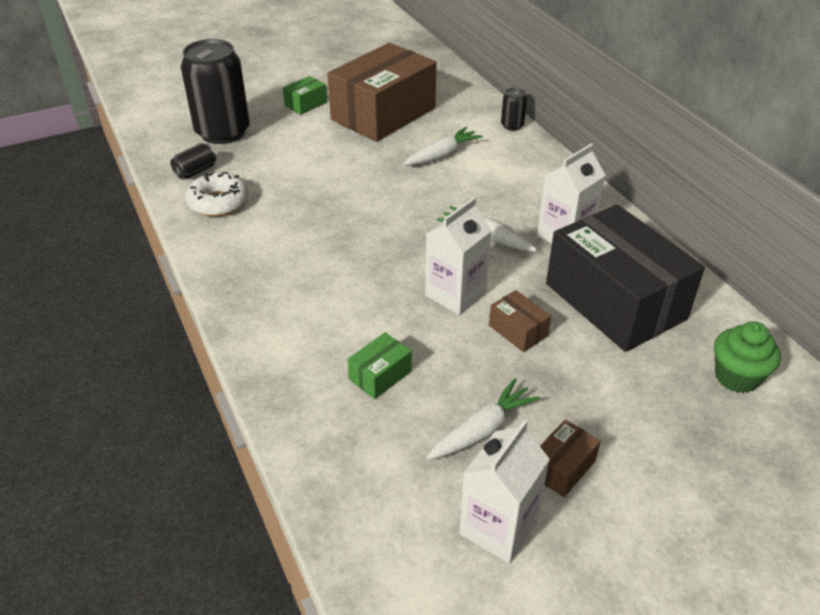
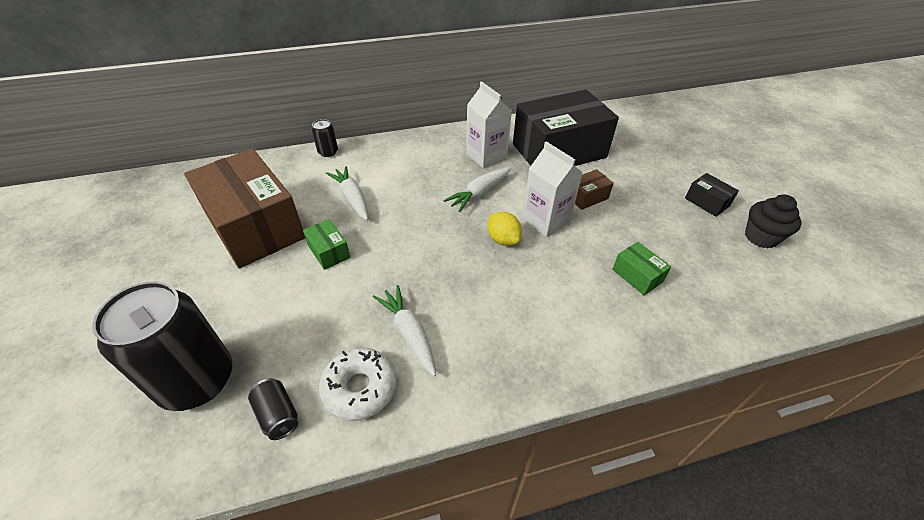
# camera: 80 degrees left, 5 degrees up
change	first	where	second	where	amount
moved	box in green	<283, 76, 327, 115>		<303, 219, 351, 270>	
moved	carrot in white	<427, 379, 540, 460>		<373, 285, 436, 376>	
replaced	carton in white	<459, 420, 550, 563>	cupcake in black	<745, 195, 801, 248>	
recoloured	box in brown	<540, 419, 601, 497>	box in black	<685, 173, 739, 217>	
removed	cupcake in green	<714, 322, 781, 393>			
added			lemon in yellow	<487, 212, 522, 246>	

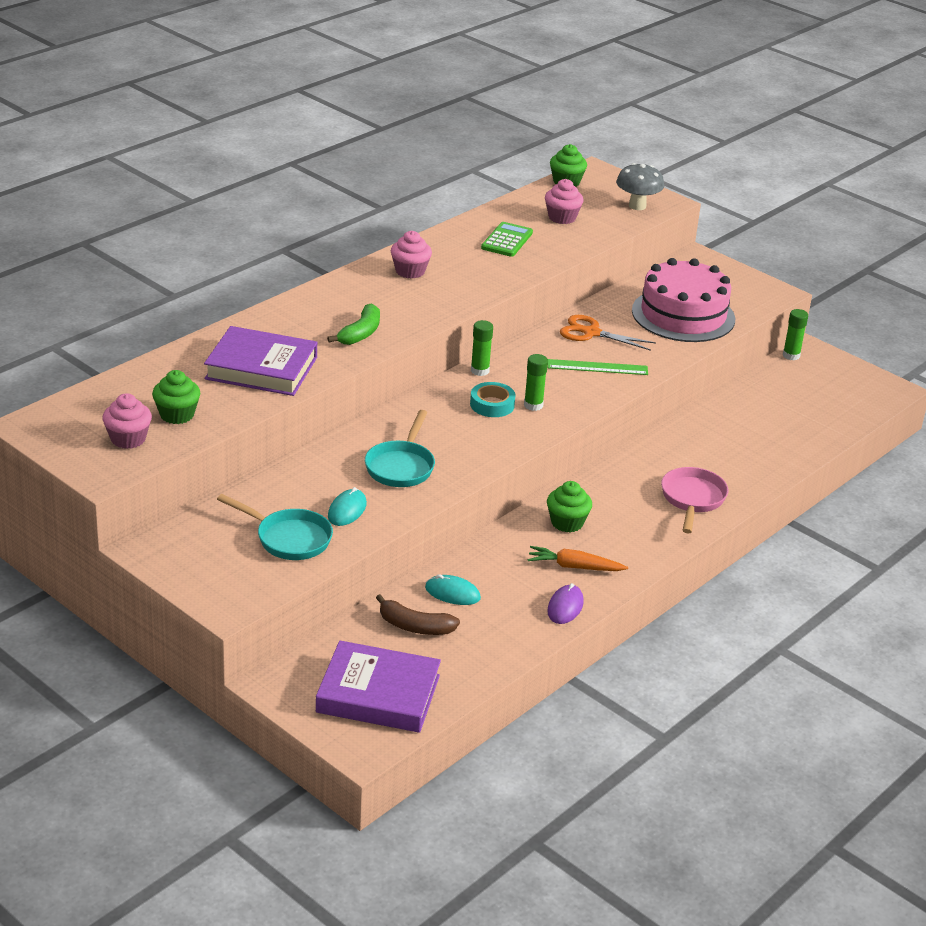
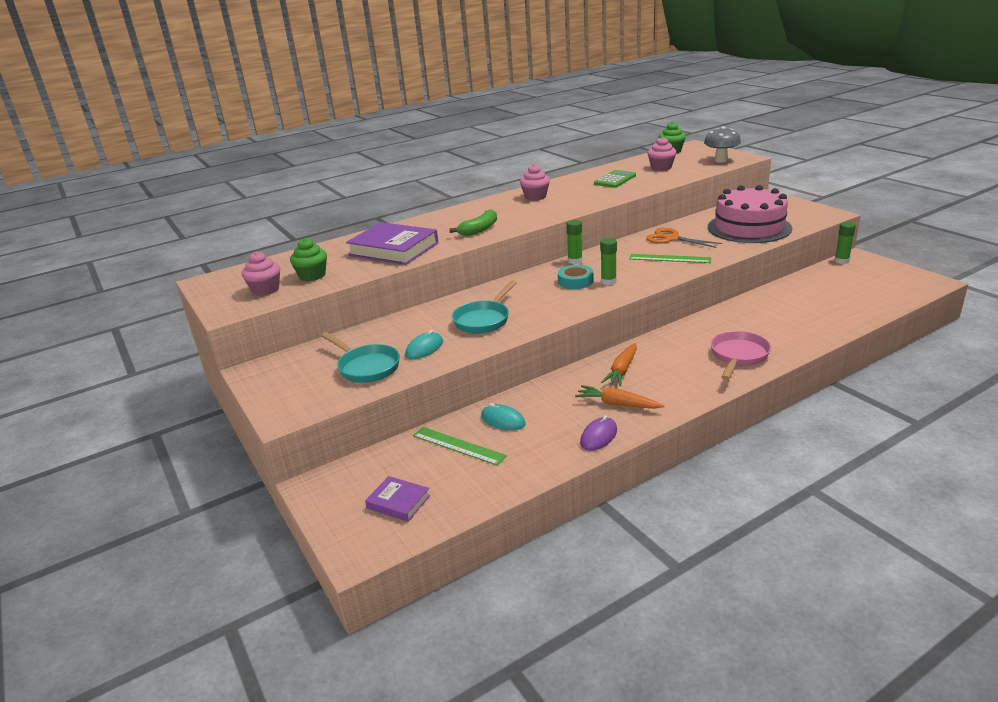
# camera: 20 degrees right, 5 degrees down
change	first	where	second	where	amount
resized	book in purple	<316, 641, 441, 733>		<365, 476, 430, 522>	x0.51
replaced	banana in brown	<376, 594, 460, 635>	ruler in green	<413, 427, 507, 466>	
replaced	cupcake in green	<547, 481, 592, 533>	carrot in orange	<601, 343, 637, 386>	

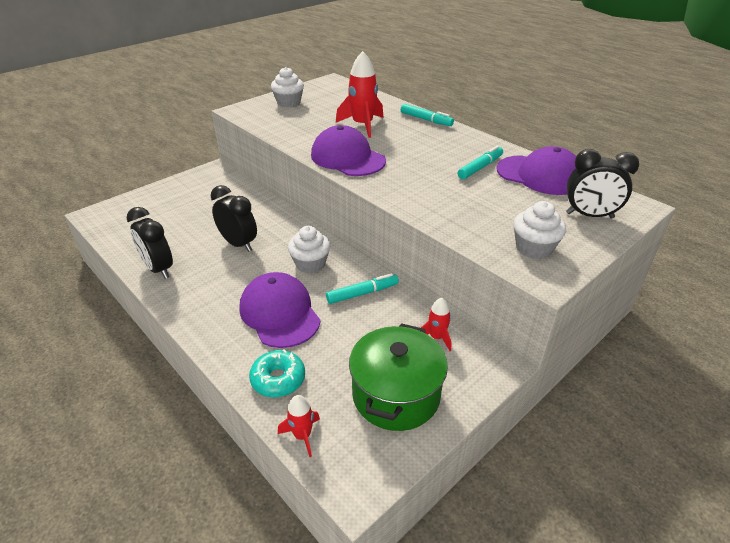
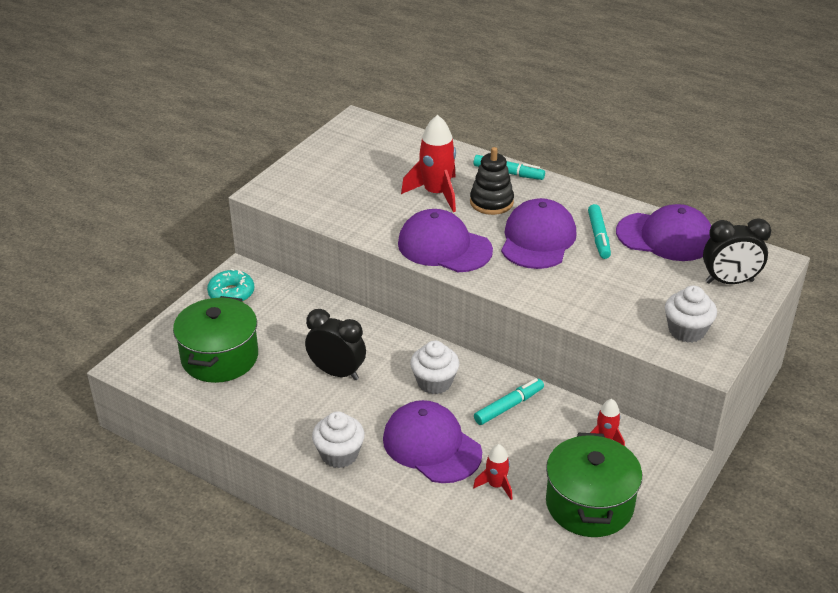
# camera: 15 degrees left, 0 degrees up
change	first	where	second	where	amount
removed	clock in black	<127, 207, 173, 279>			
moved	donut in turquoise	<249, 350, 305, 397>		<207, 269, 254, 301>	
moved	cupcake in white	<271, 67, 304, 107>		<312, 411, 365, 468>	
moved	rocket in red	<278, 395, 320, 457>		<473, 444, 512, 500>	
turned	marker in turquoise	<458, 145, 503, 179>		<588, 204, 611, 259>	150 degrees clockwise
added			pot in green	<173, 296, 258, 383>	
added			stacking toy in black	<470, 147, 514, 215>	
added			cap in purple	<501, 198, 577, 269>	

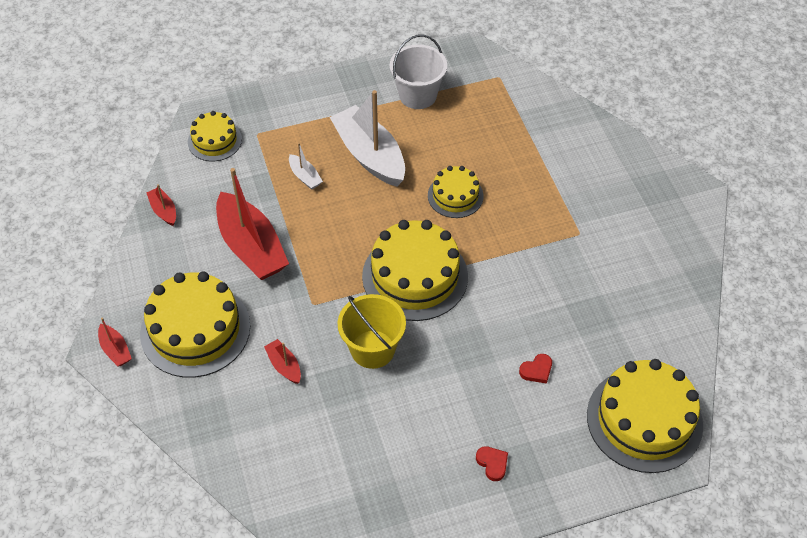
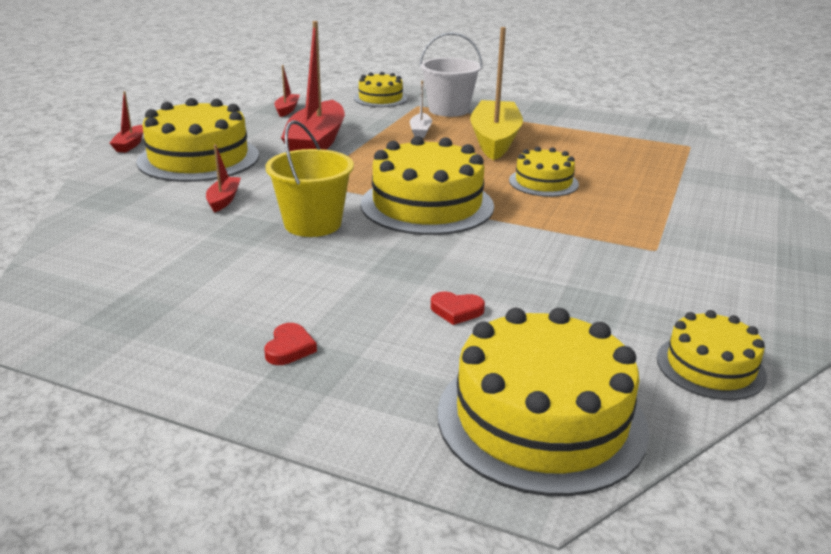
# camera: 40 degrees right, 25 degrees down
change	first	where	second	where	amount
recoloured	boat in white	<330, 90, 405, 187>	boat in yellow	<470, 27, 523, 160>	
moved	bucket in white	<390, 35, 447, 109>		<419, 32, 482, 117>	
added			cake in yellow	<657, 310, 767, 400>	

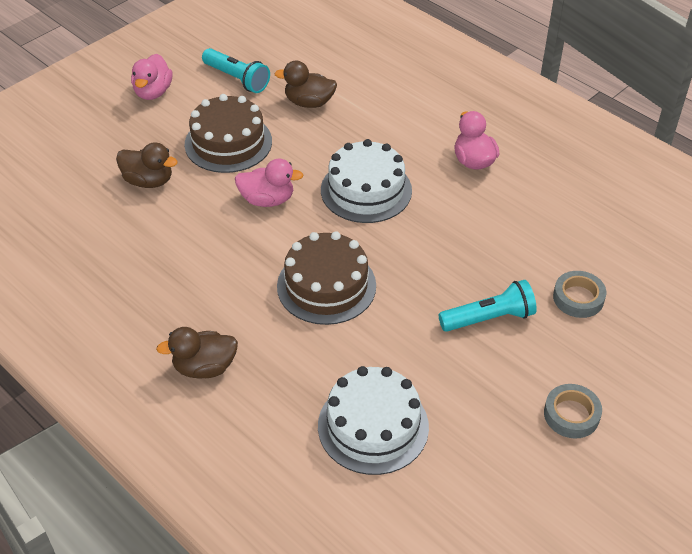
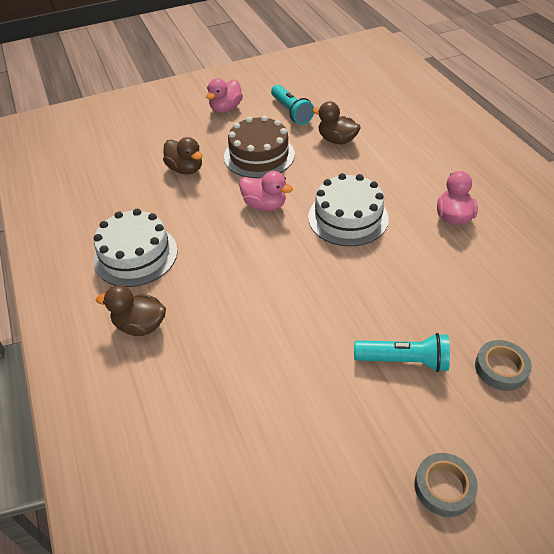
# camera: 25 degrees right, 0 degrees up
change	first	where	second	where	amount
removed	cake in brown	<277, 231, 376, 325>			
moved	cake in white	<318, 366, 429, 475>		<93, 209, 178, 287>	

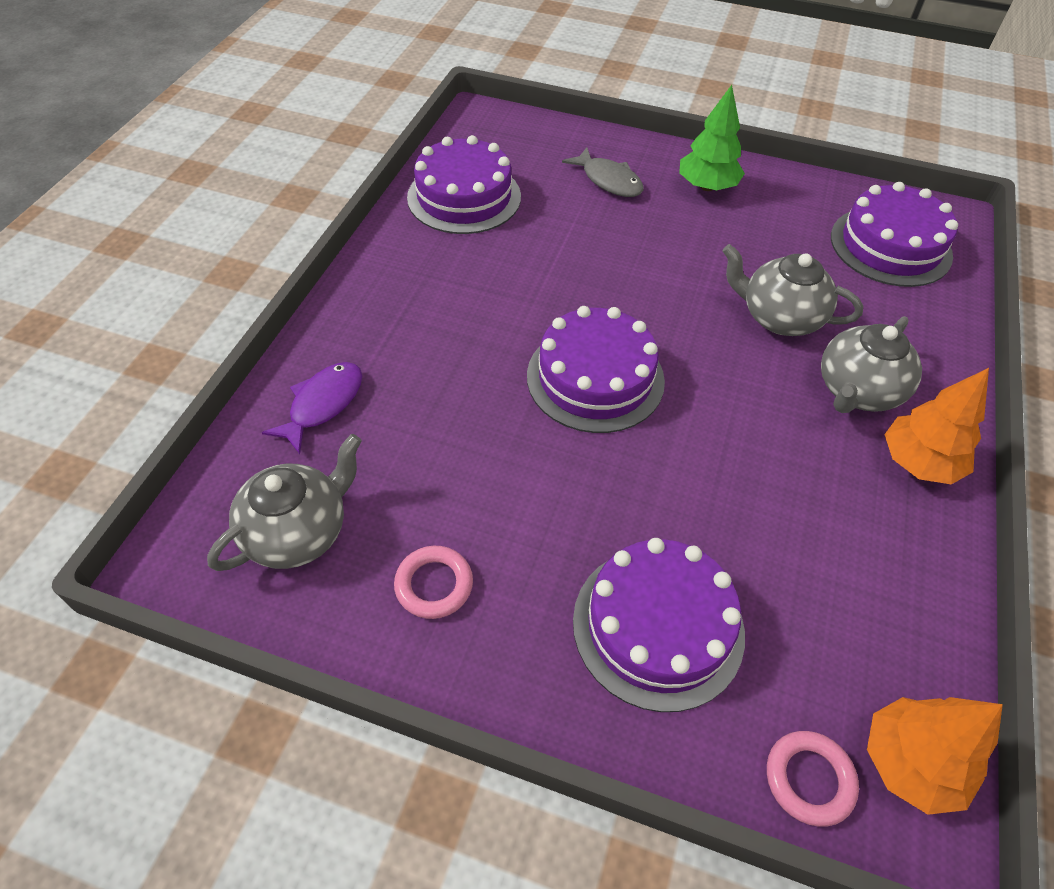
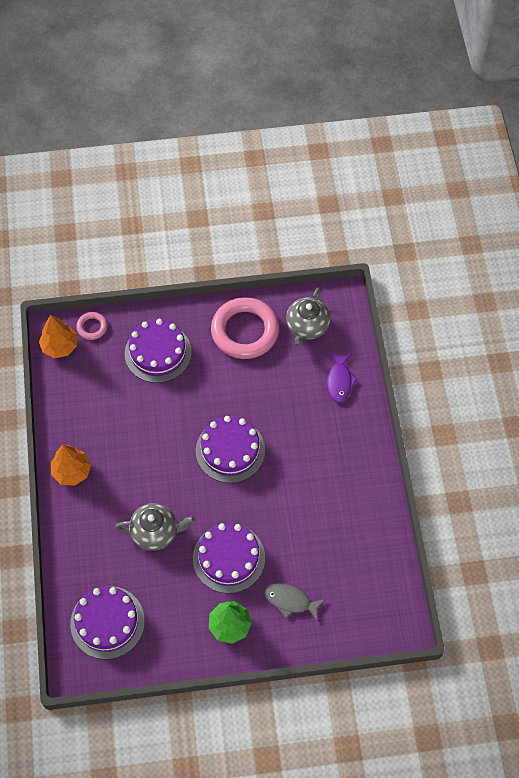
# camera: 155 degrees right, 10 degrees up
change	first	where	second	where	amount
resized	ring in pink	<394, 546, 473, 619>		<211, 297, 279, 359>	x2.19
moved	cake in purple	<407, 135, 521, 234>		<193, 523, 265, 593>	
removed	teapot in grey	<821, 316, 922, 413>			

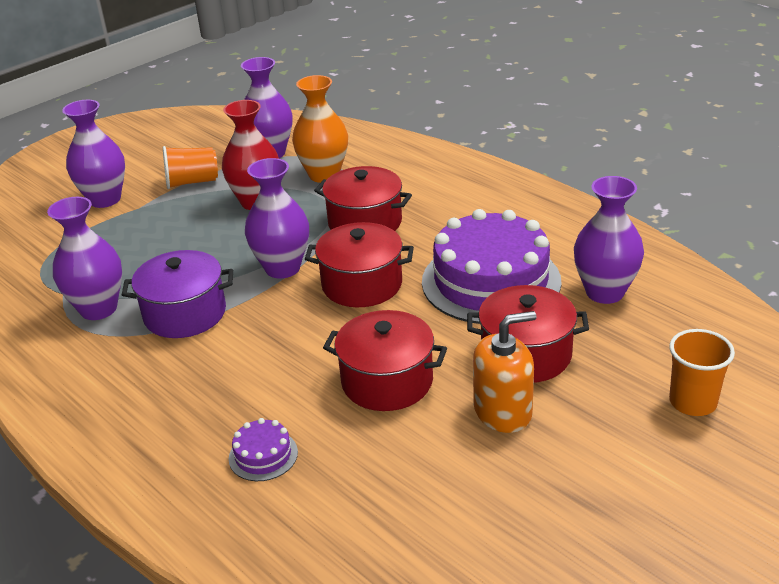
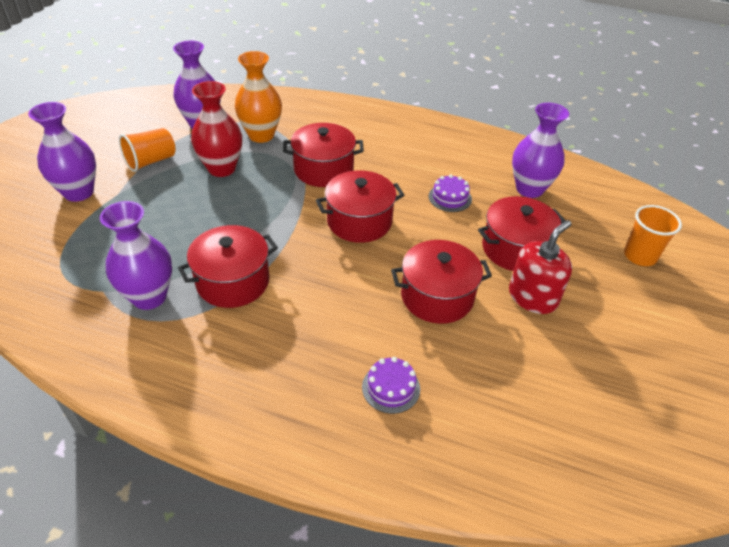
# camera: 30 degrees left, 10 degrees up
change	first	where	second	where	amount
recoloured	pot in purple	<122, 250, 233, 338>	pot in red	<178, 225, 278, 308>	
removed	vase in purple	<245, 158, 309, 279>			
resized	cake in purple	<422, 209, 562, 324>		<429, 174, 472, 212>	x0.41
recoloured	soap dispenser in orange	<473, 311, 536, 433>	soap dispenser in red	<509, 220, 572, 314>	

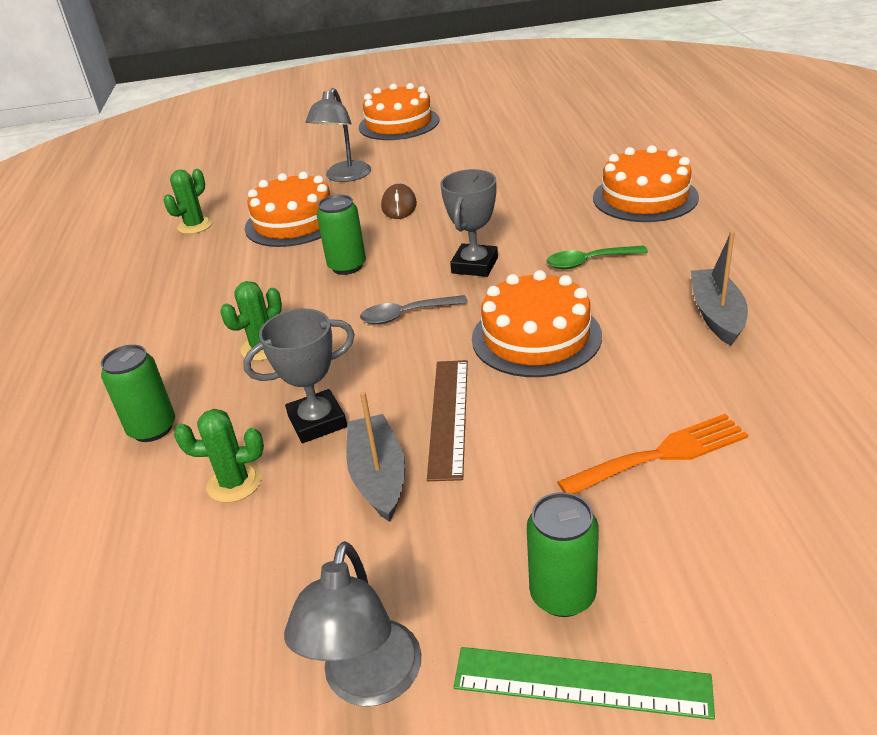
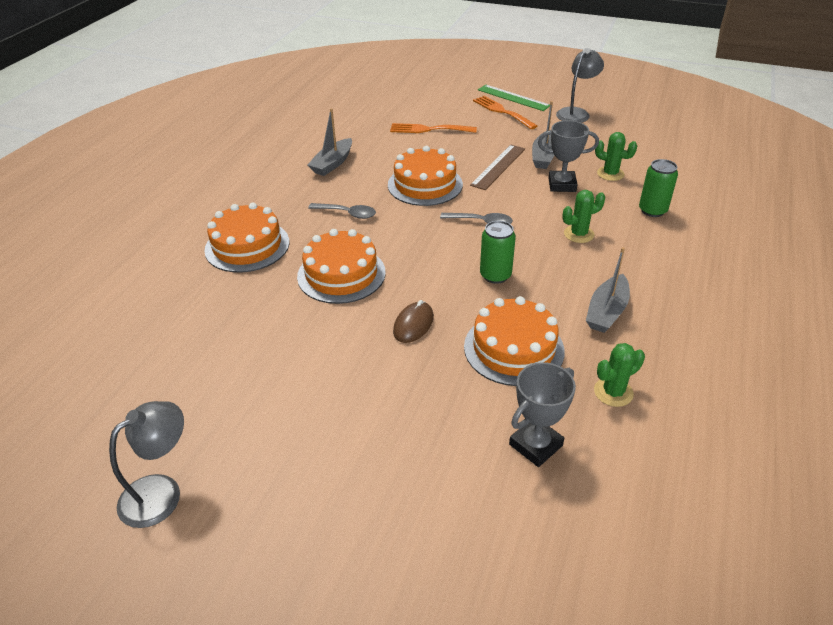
# camera: 155 degrees left, 5 degrees up
change	first	where	second	where	amount
moved	lamp in grey	<306, 88, 371, 182>		<109, 401, 184, 528>	
moved	cake in orange	<359, 83, 439, 140>		<297, 229, 386, 304>	
moved	trophy in grey	<440, 169, 498, 277>		<509, 362, 576, 467>	
replaced	can in green	<527, 492, 599, 617>	fork in orange	<473, 96, 537, 129>	
recoloured	spoon in green	<546, 245, 648, 269>	spoon in grey	<308, 203, 376, 219>	
added			boat in grey	<586, 247, 630, 333>	

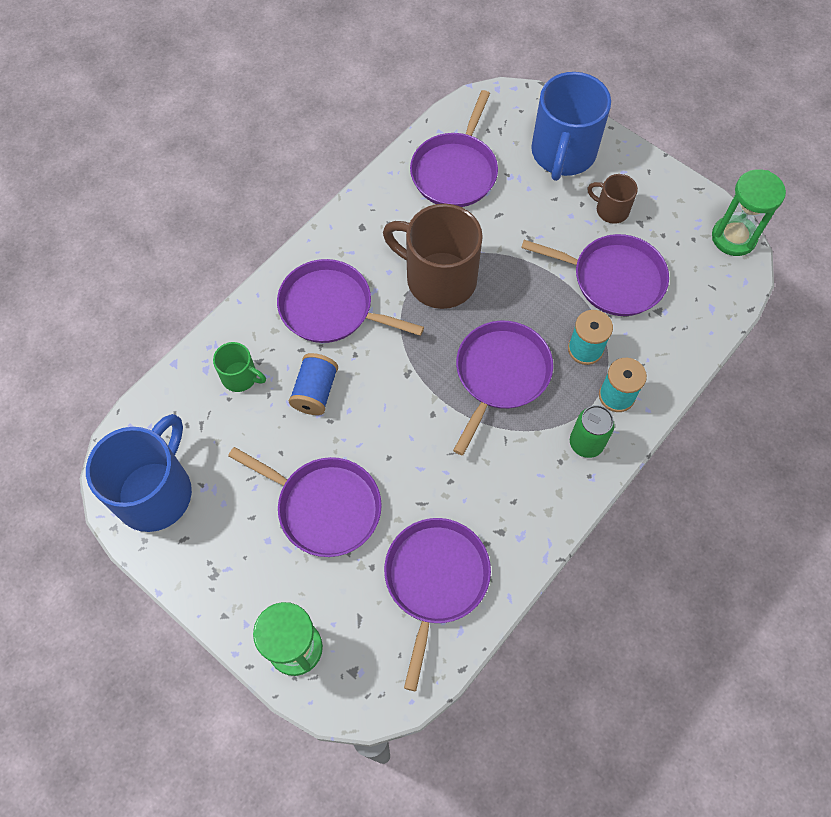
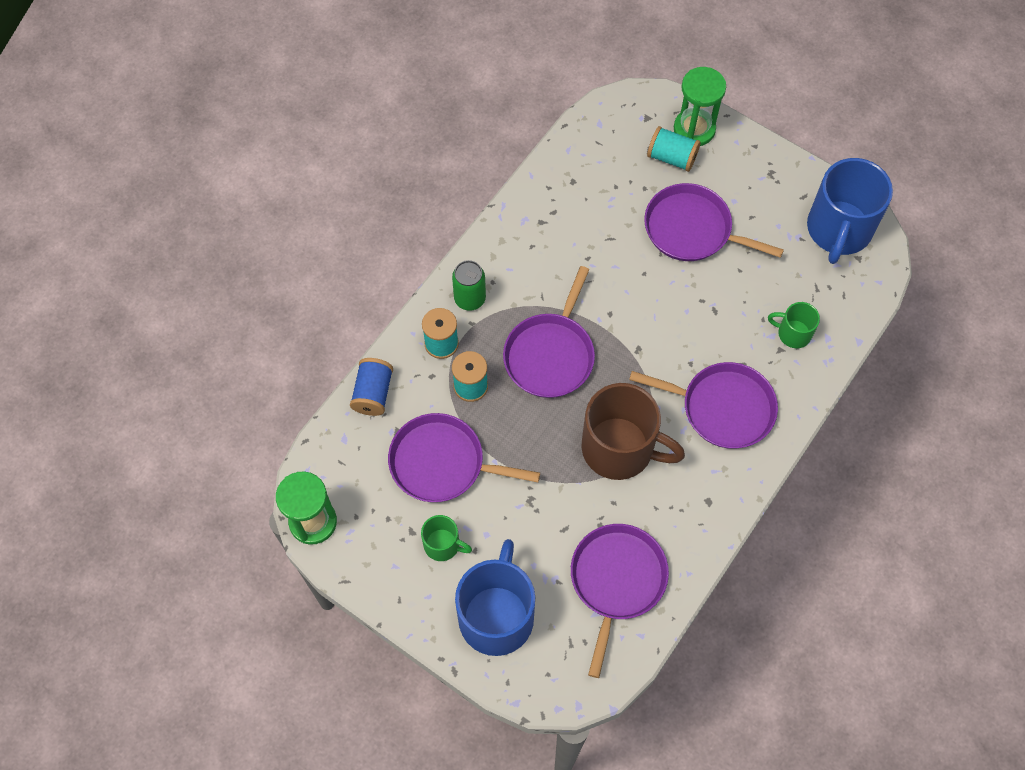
# camera: 175 degrees right, 0 degrees up
change	first	where	second	where	amount
moved	spool in blue	<289, 353, 338, 415>		<350, 358, 393, 416>	
removed	pan in purple	<384, 518, 491, 691>			
recoloured	mug in brown	<588, 174, 638, 224>	mug in green	<421, 515, 472, 561>	
added			spool in turquoise	<647, 126, 701, 172>	

